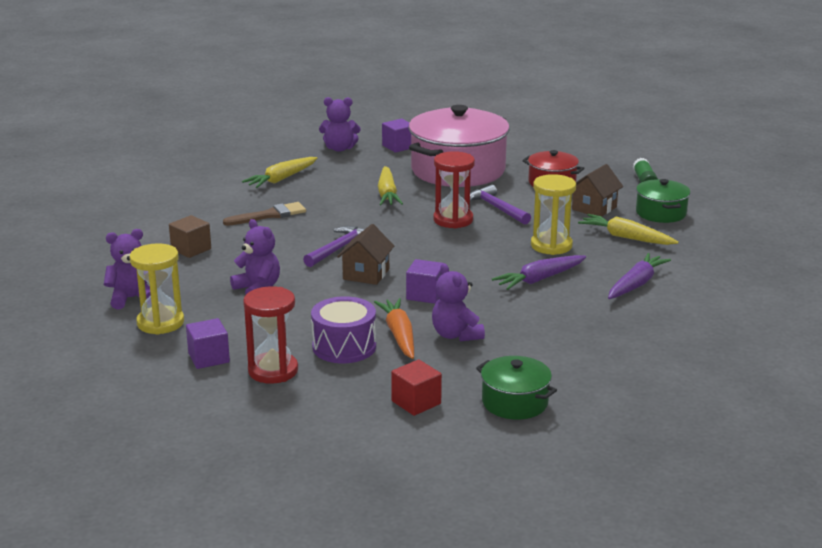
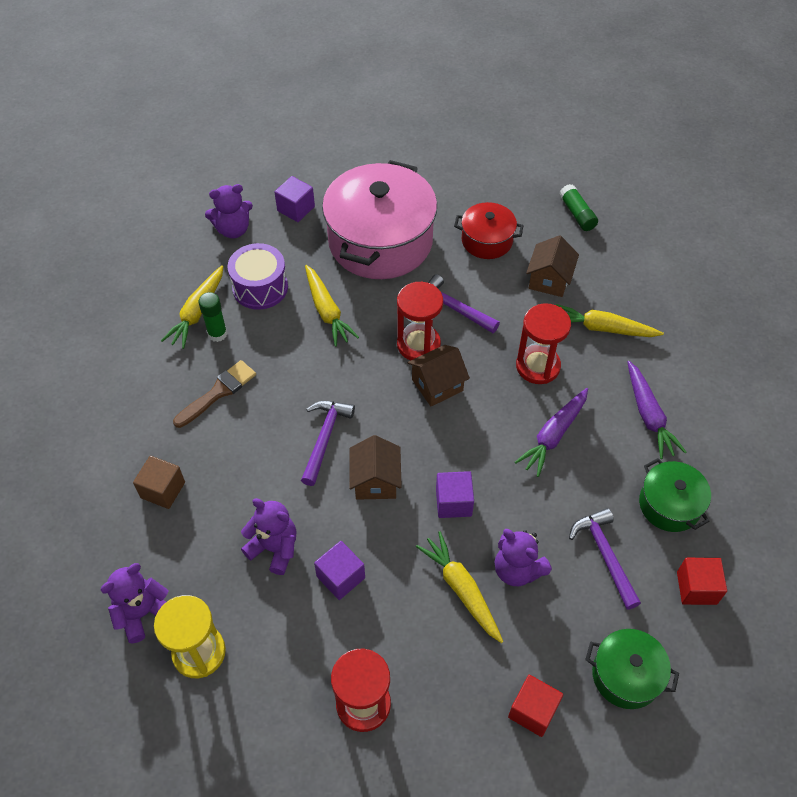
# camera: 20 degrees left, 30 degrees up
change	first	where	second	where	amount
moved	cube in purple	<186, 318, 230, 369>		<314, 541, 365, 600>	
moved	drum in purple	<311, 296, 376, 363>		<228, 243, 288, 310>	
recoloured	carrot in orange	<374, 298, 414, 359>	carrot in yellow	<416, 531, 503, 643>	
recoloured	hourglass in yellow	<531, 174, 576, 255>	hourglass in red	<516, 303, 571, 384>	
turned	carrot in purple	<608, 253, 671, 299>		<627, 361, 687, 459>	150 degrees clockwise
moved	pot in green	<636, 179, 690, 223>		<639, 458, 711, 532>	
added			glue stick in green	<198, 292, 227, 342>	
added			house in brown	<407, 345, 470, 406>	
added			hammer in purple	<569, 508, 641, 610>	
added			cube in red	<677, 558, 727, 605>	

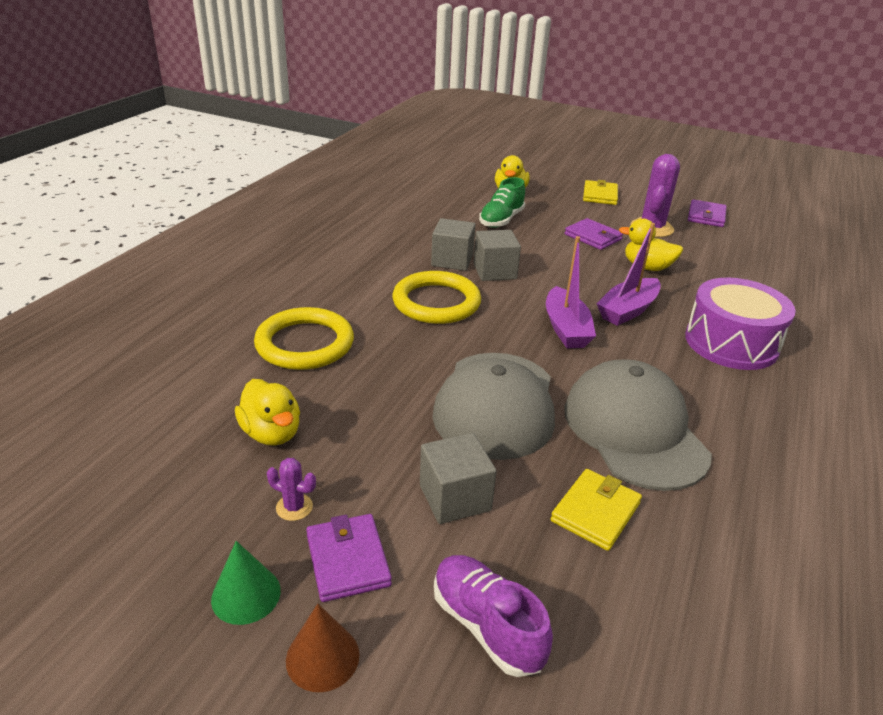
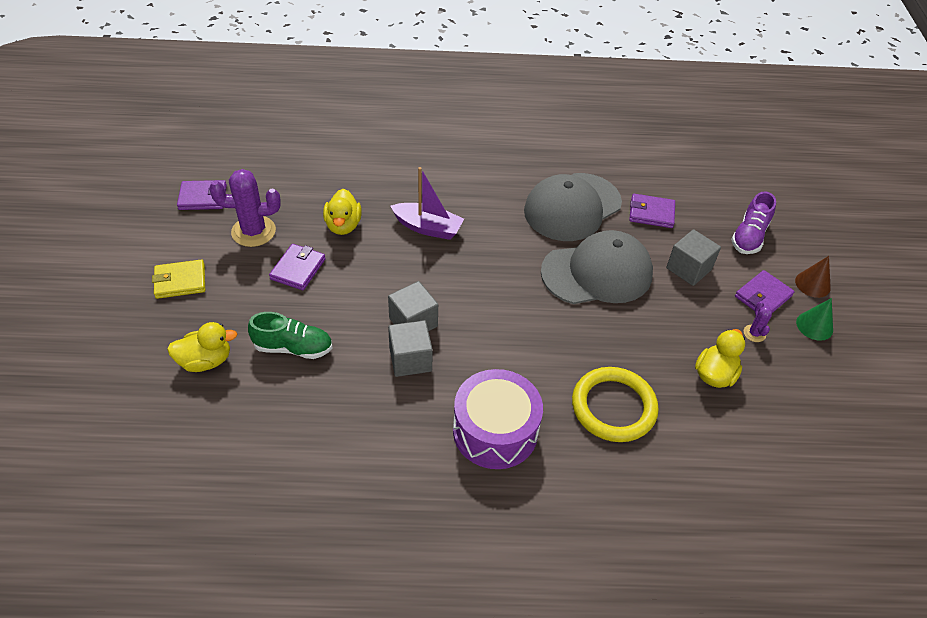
# camera: 115 degrees left, 15 degrees up
change	first	where	second	where	amount
removed	ring in yellow	<392, 271, 481, 324>			
removed	boat in purple	<546, 236, 596, 348>			
recoloured	wallet in yellow	<551, 469, 642, 551>	wallet in purple	<629, 194, 675, 228>	
moved	drum in purple	<685, 278, 796, 370>		<453, 369, 543, 469>	

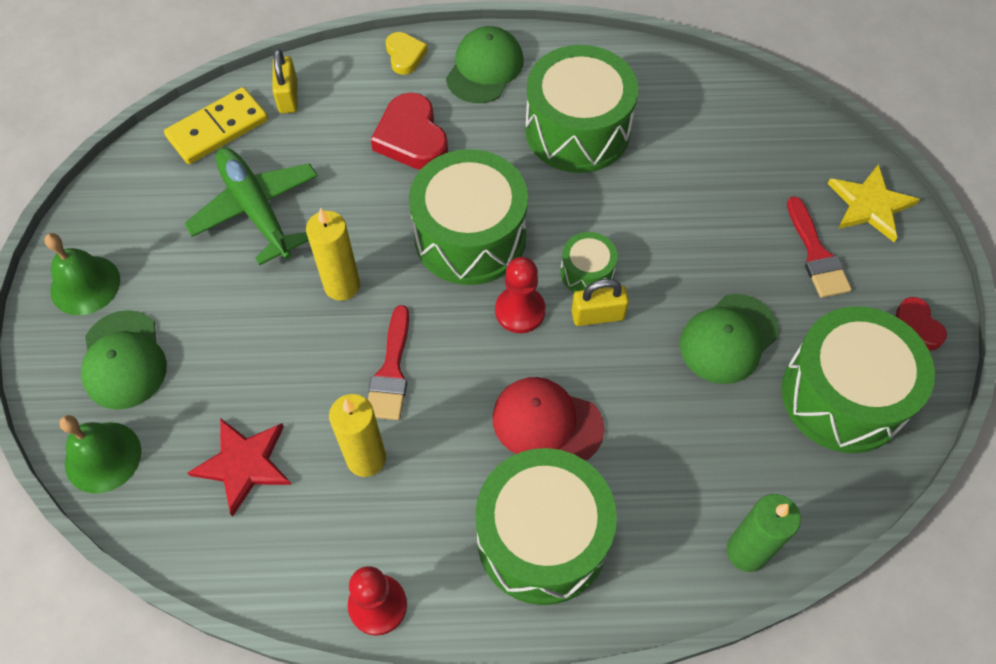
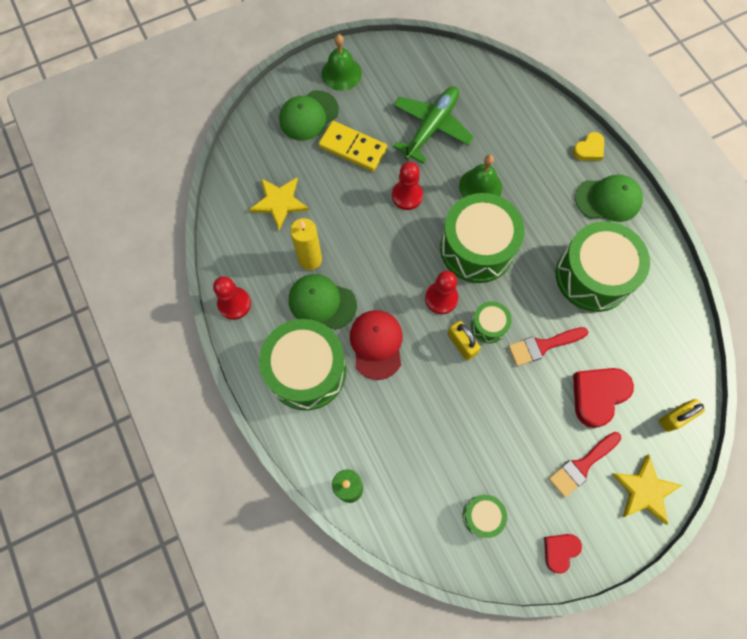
# camera: 65 degrees right, 10 degrees up
change	first	where	second	where	amount
moved	bell in green	<59, 415, 141, 494>		<459, 155, 502, 198>	
moved	domino in yellow	<164, 87, 268, 164>		<319, 121, 387, 171>	
recoloured	star in red	<187, 418, 292, 517>	star in yellow	<249, 178, 309, 230>	
moved	padlock in yellow	<272, 49, 297, 113>		<659, 399, 705, 432>	
replaced	candle in yellow	<306, 208, 360, 301>	pawn in red	<392, 162, 423, 210>	
moved	brush in red	<368, 305, 409, 420>		<508, 327, 588, 366>	
moved	heart in red	<371, 93, 448, 170>		<573, 368, 634, 428>	
moved	cap in green	<680, 294, 779, 384>		<289, 274, 357, 330>	
resized	drum in green	<782, 306, 935, 453>		<463, 495, 507, 538>	x0.47

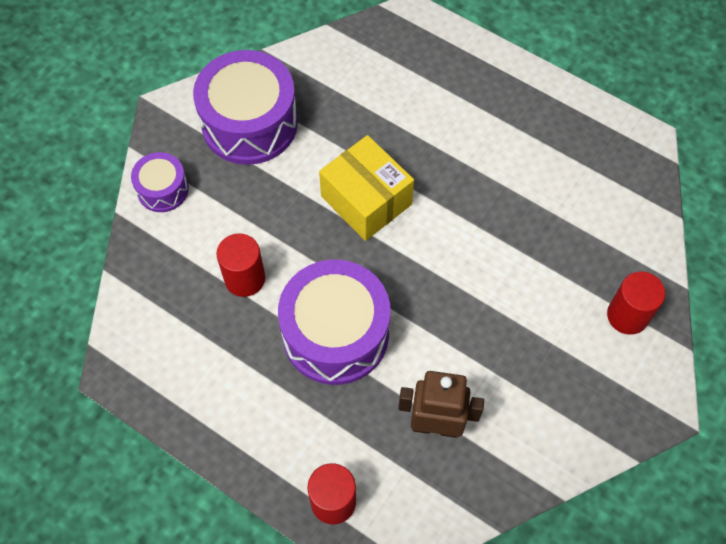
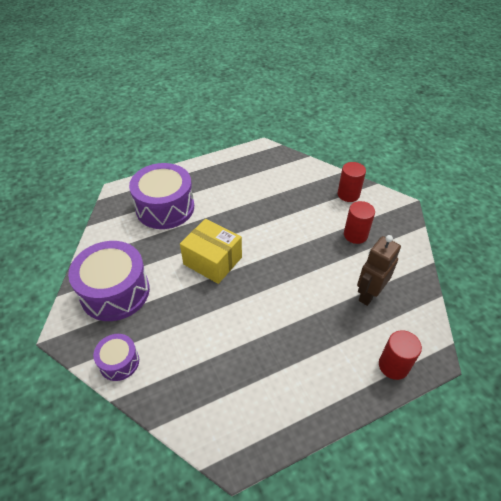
# camera: 60 degrees left, 15 degrees down
change	first	where	second	where	amount
moved	cylinder in red	<217, 233, 265, 297>		<344, 201, 375, 244>	
moved	drum in purple	<278, 260, 391, 385>		<129, 163, 194, 229>	
turned	box in yellow	<319, 135, 414, 241>		<180, 219, 242, 284>	45 degrees clockwise

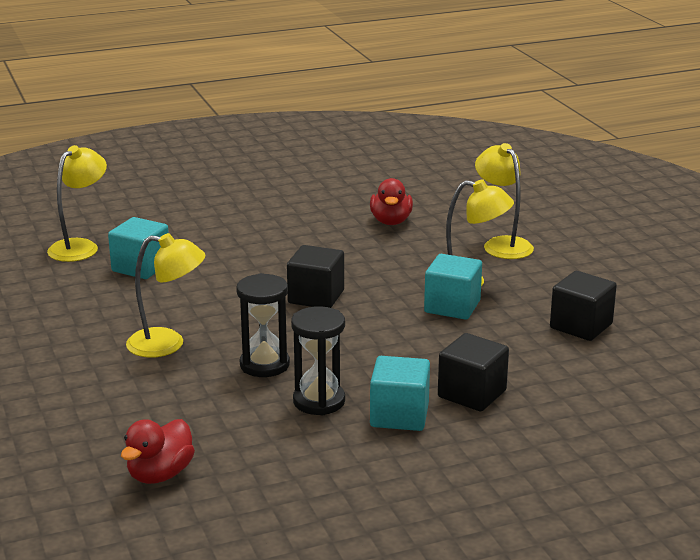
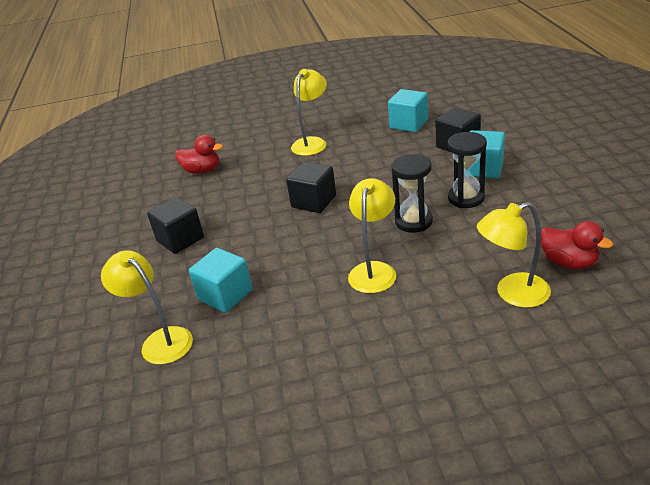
# camera: 75 degrees left, 10 degrees up
change	first	where	second	where	amount
moved	cube in turquoise	<424, 254, 482, 320>		<388, 89, 428, 132>	
moved	lamp in yellow	<475, 143, 534, 259>		<477, 202, 551, 308>	
moved	cube in black	<550, 271, 617, 341>		<147, 197, 204, 254>	

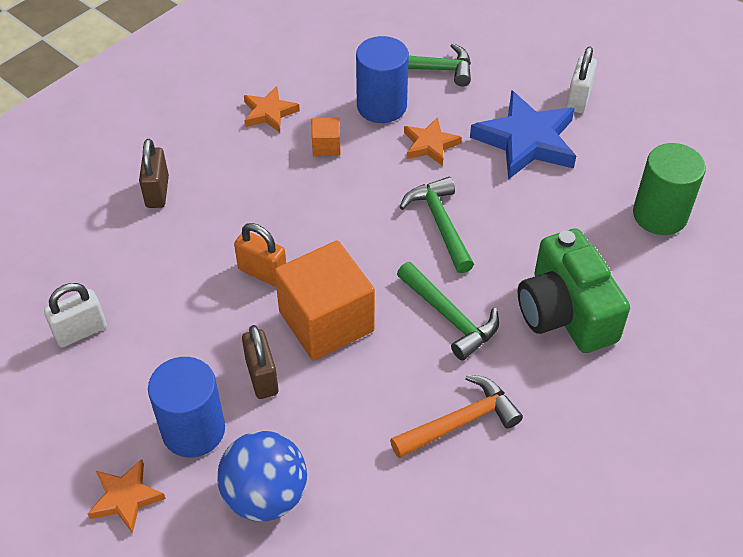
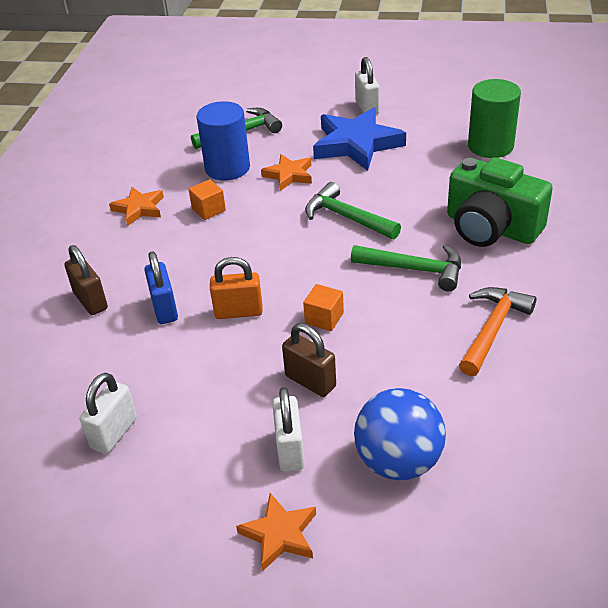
# camera: 30 degrees left, 10 degrees down
change	first	where	second	where	amount
replaced	cylinder in blue	<148, 357, 225, 457>	padlock in white	<272, 387, 305, 472>	
resized	cube in orange	<274, 240, 375, 361>		<303, 284, 344, 331>	x0.44
added			padlock in blue	<145, 251, 178, 324>	

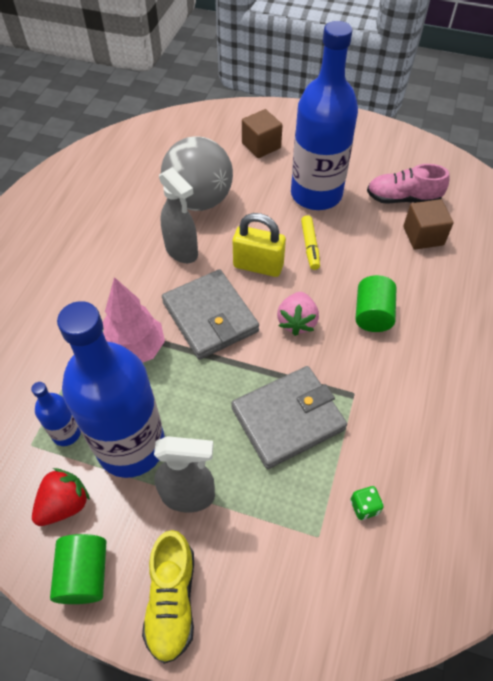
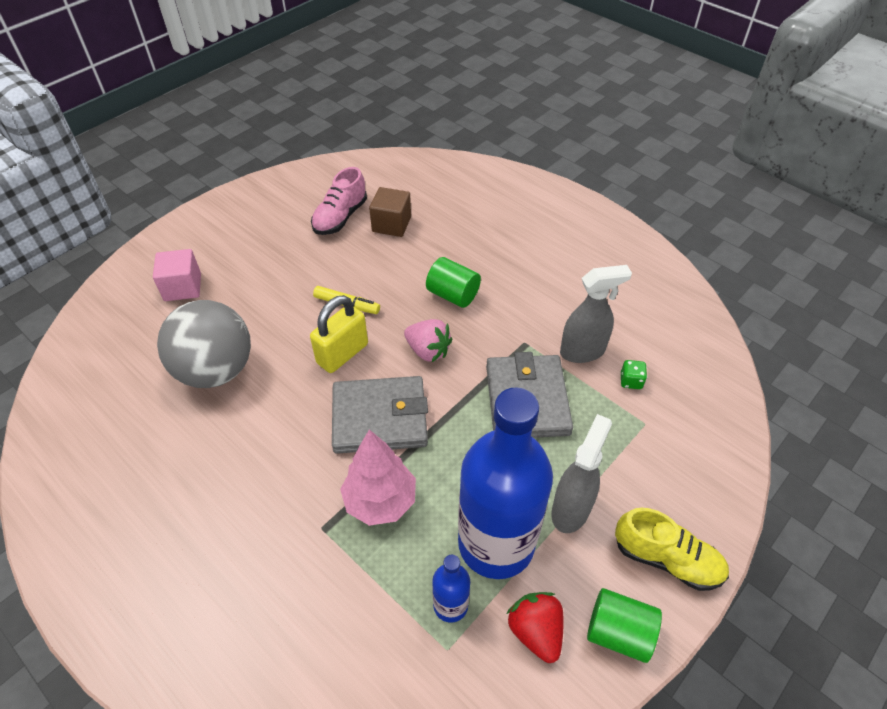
# camera: 65 degrees left, 5 degrees down
change	first	where	second	where	amount
moved	spray bottle in grey	<159, 167, 198, 263>		<560, 265, 632, 363>	
recoloured	cube in brown	<242, 109, 283, 158>	cube in pink	<153, 249, 201, 301>	
removed	bottle in blue	<291, 21, 358, 210>			

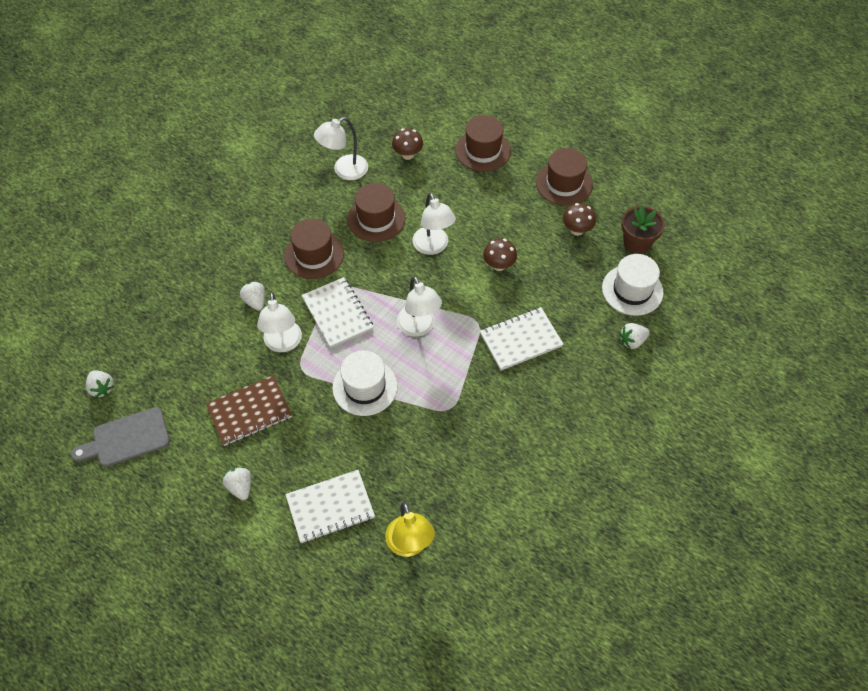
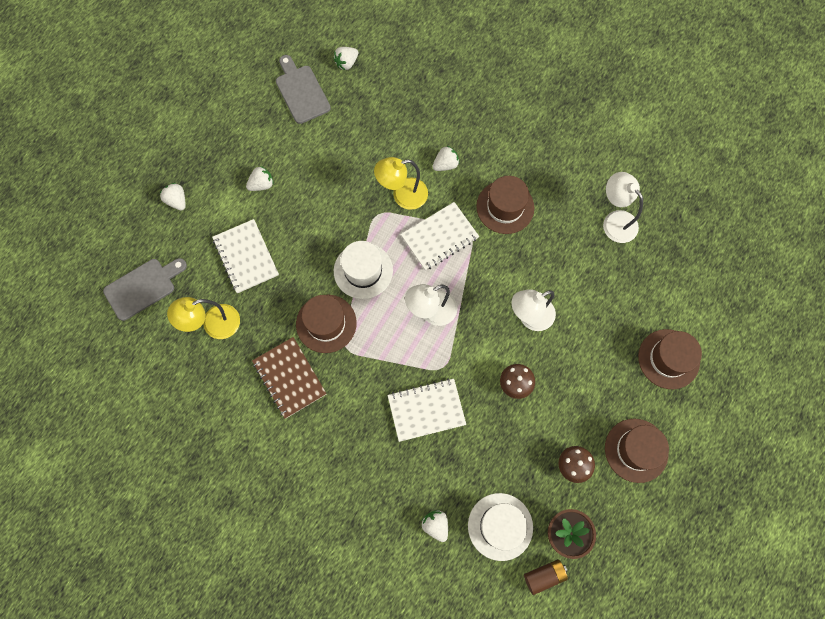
# camera: 85 degrees right, 15 degrees up
change	first	where	second	where	amount
moved	notebook in brown	<206, 375, 292, 446>		<252, 337, 327, 419>	
recoloured	lamp in white	<257, 292, 302, 352>	lamp in yellow	<374, 157, 428, 210>	
moved	hat in brown	<347, 183, 405, 242>		<296, 295, 357, 353>	
removed	mushroom in brown	<392, 128, 423, 160>			
turned	notebook in white	<480, 307, 563, 371>		<388, 378, 466, 442>	75 degrees counterclockwise
added			cutting board in grey	<103, 258, 187, 321>	
added			strawberry in white	<160, 183, 186, 210>	
added			battery in brown	<524, 559, 568, 595>	

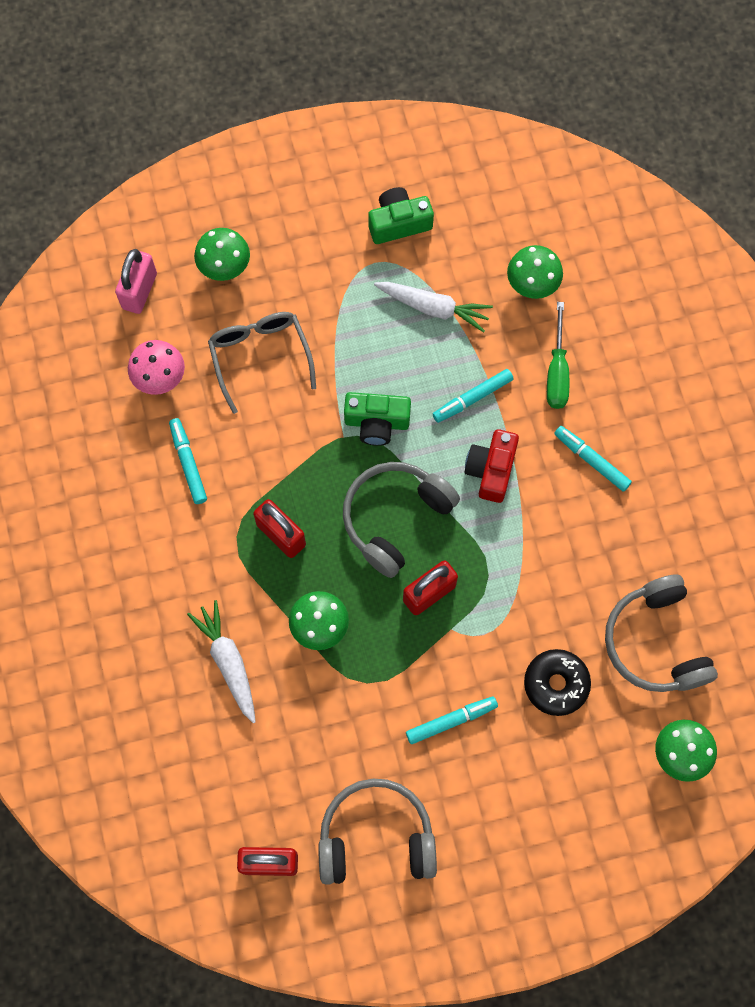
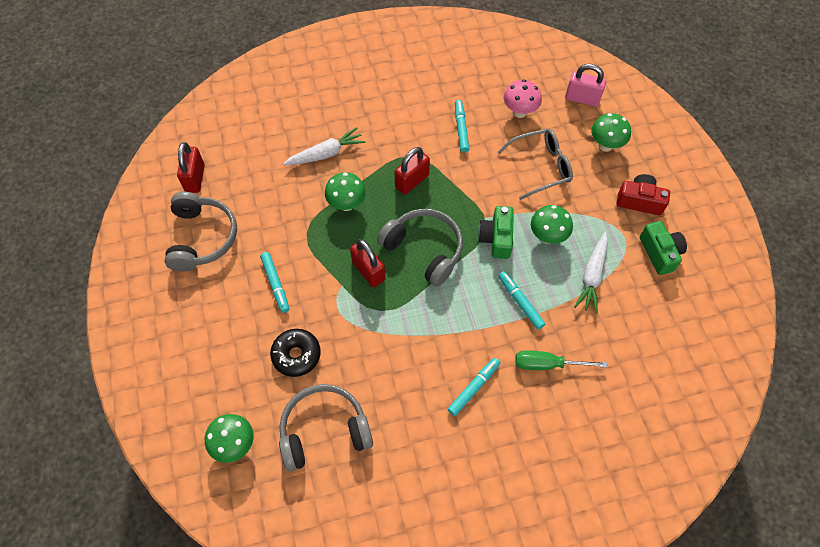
# camera: 90 degrees right, 10 degrees down
change	first	where	second	where	amount
turned	marker in turquoise	<169, 418, 207, 504>		<455, 100, 469, 153>	75 degrees counterclockwise
moved	camera in red	<465, 429, 519, 503>		<616, 174, 670, 215>	
moved	mushroom in green	<507, 245, 563, 299>		<531, 205, 573, 244>	

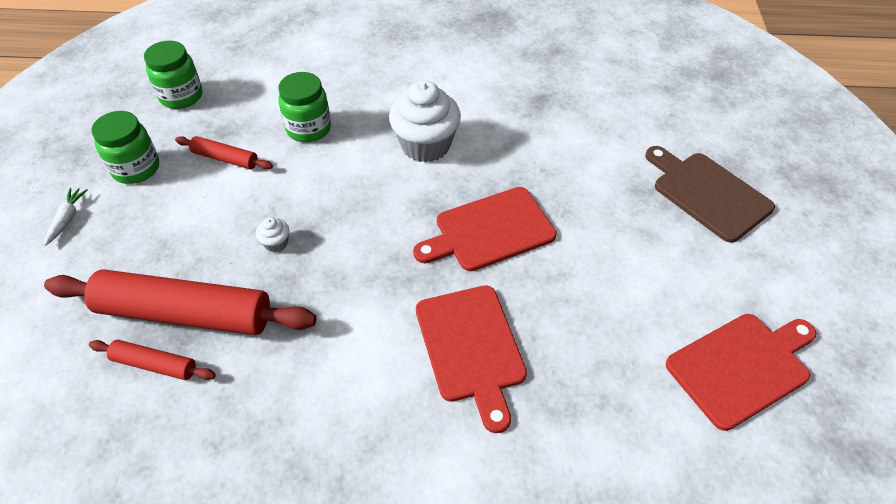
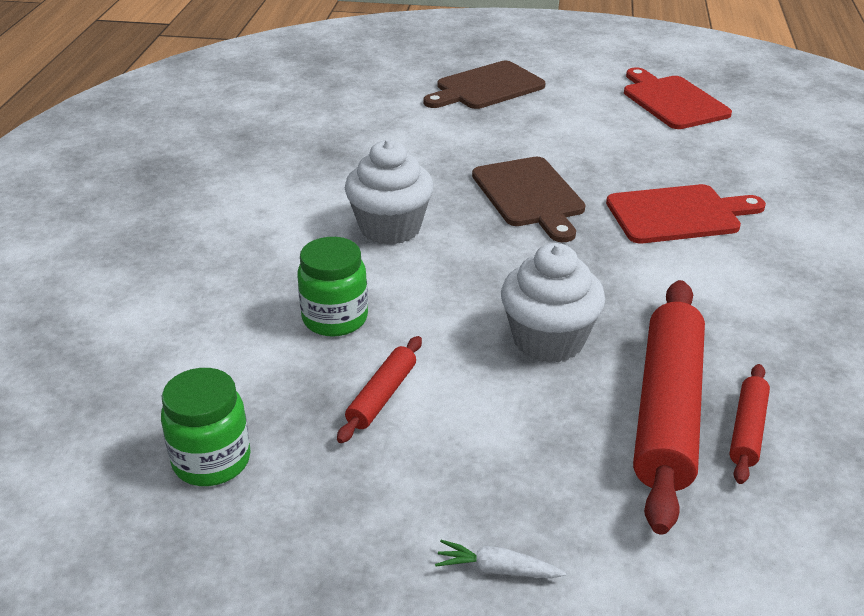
# camera: 85 degrees left, 15 degrees down
change	first	where	second	where	amount
removed	jar in green	<91, 111, 159, 184>			
resized	cupcake in white	<256, 217, 289, 252>		<501, 243, 605, 363>	x2.36
recoloured	cutting board in red	<413, 187, 557, 271>	cutting board in brown	<472, 157, 585, 242>	

